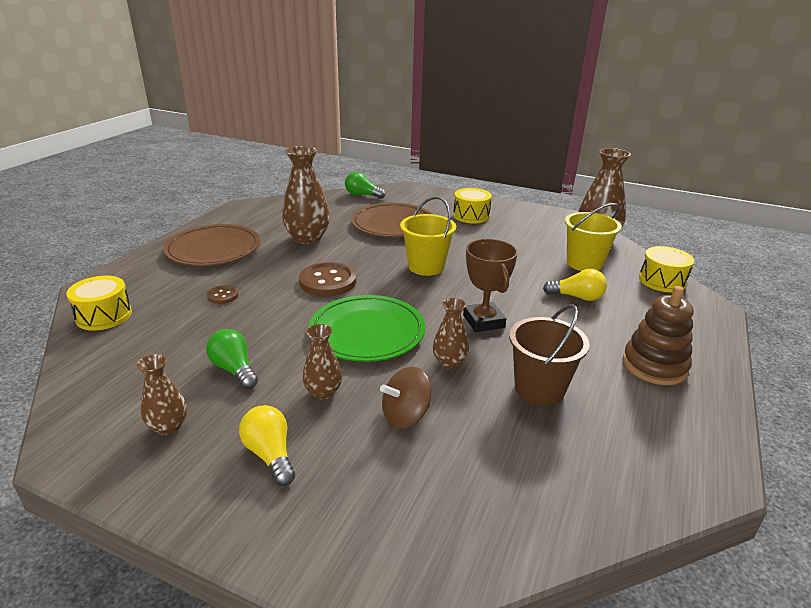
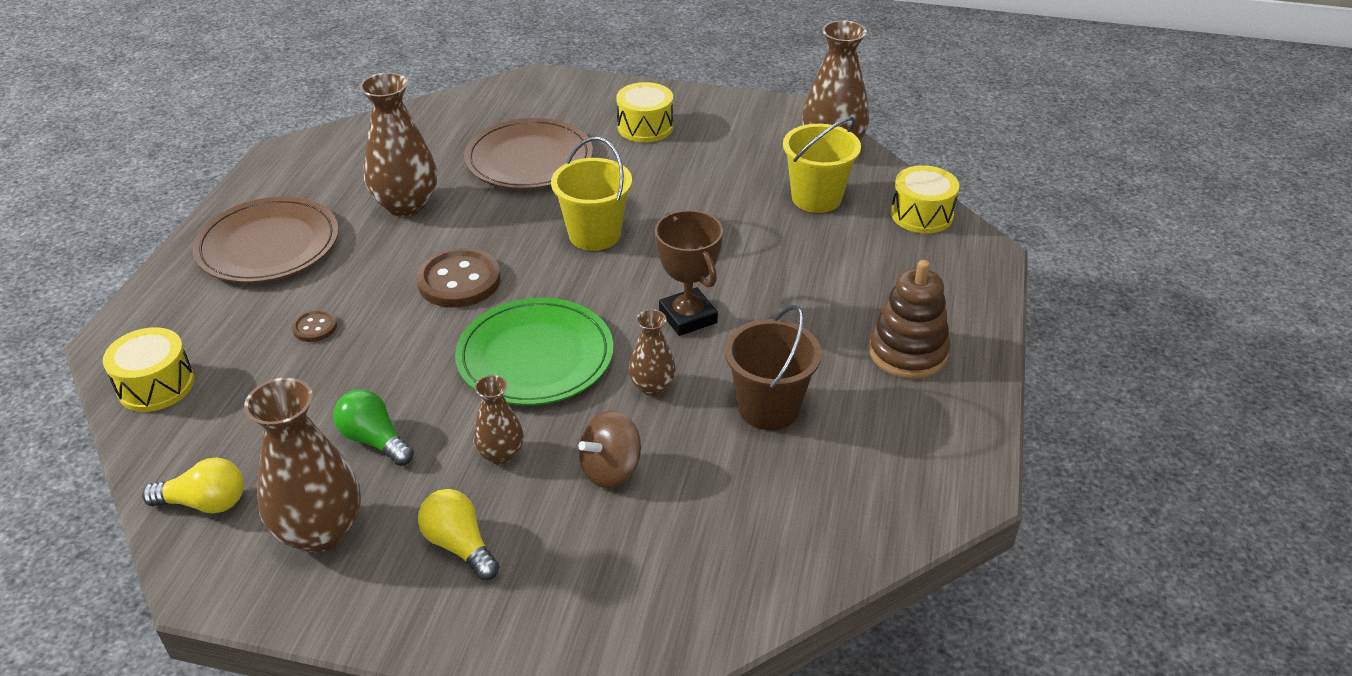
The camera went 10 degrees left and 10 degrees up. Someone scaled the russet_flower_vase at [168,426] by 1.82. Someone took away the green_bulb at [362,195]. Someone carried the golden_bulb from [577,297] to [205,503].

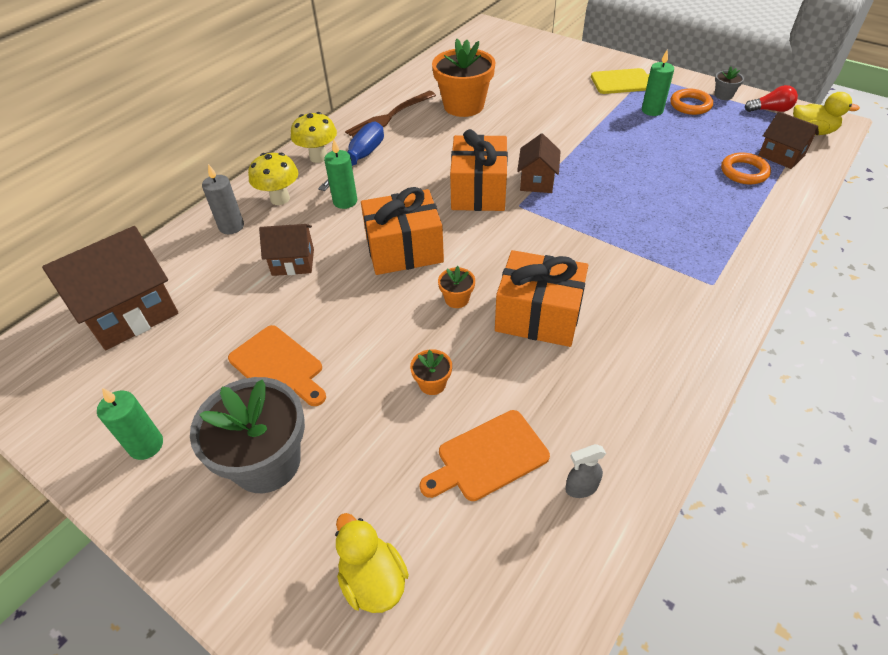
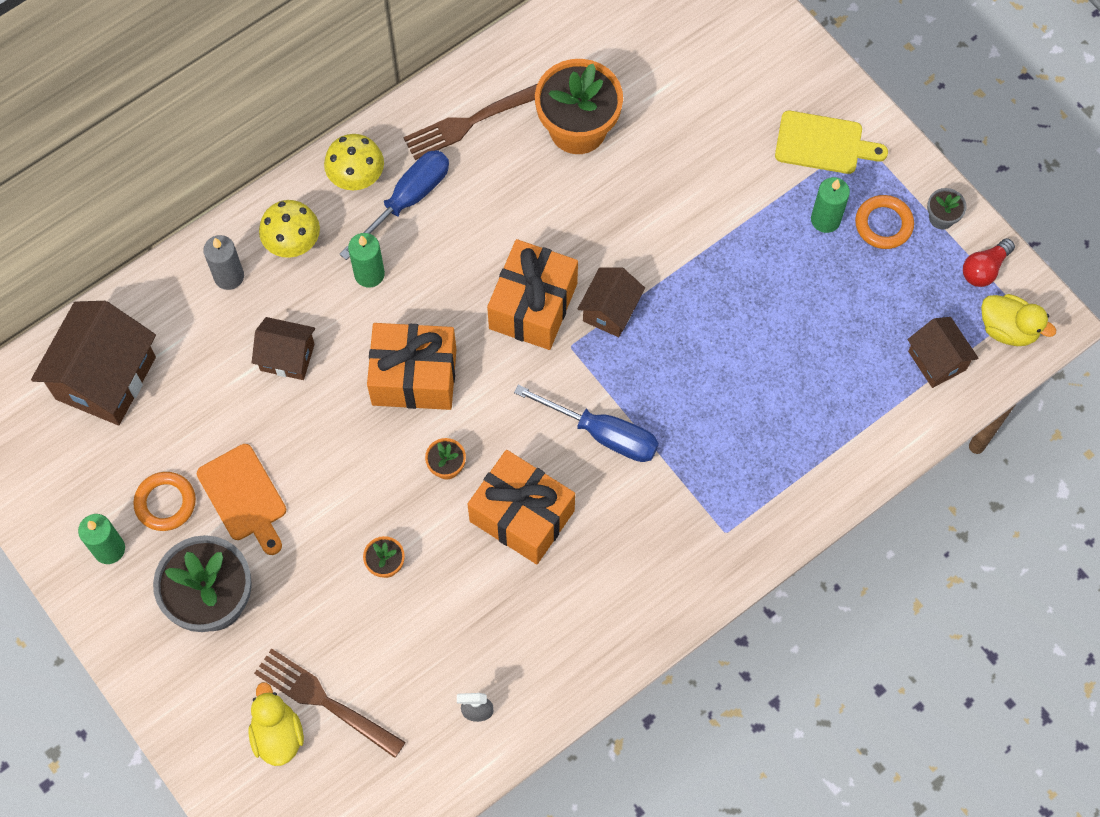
The camera went 15 degrees right and 20 degrees up. Someone rotated the russet_cottage at [130,312] by 45 degrees counterclockwise. Someone took away the bright_orange_bread_board at [488,457]. Someone carried the bright_orange_ring from [744,172] to [165,503]. Someone rotated the scarlet_bulb at [770,110] by 120 degrees clockwise. Someone put down the russet_dinner_fork at [325,701]. Someone put down the royal_blue_hand_screwdriver at [603,434].

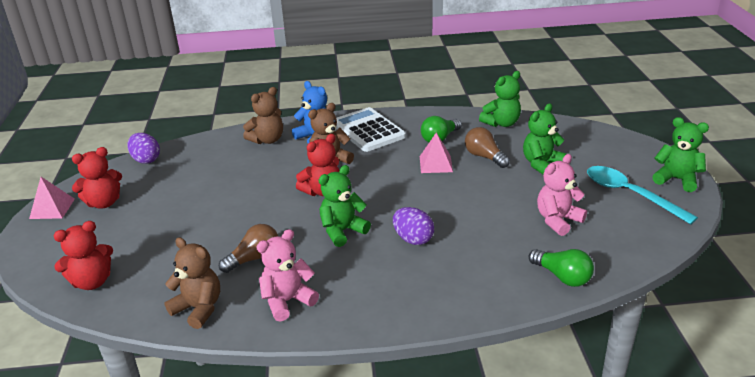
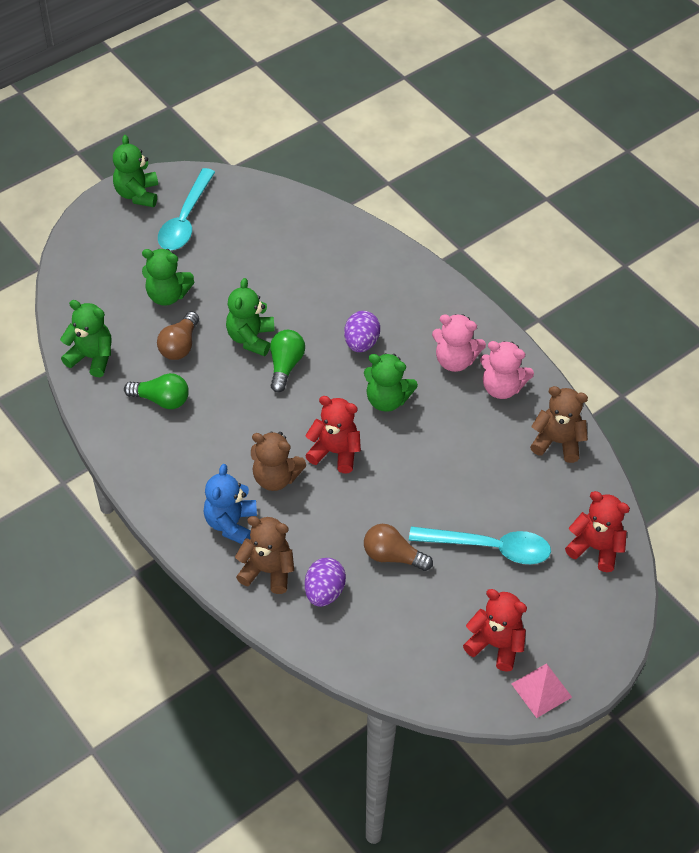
The camera went 125 degrees left and 20 degrees up. Someone carried the violet_egg_shape from [146,160] to [324,592]. Someone rotated the russet_stuffed_bear at [198,308] by 105 degrees clockwise. Someone carried the russet_bulb from [254,258] to [393,556]. Someone took away the white_adding_machine at [367,130]. Someone took away the rosy_pyramid at [436,164]. Someone carried the green_bulb from [562,276] to [285,366]. Someone carried the rosy_stuffed_bear from [557,220] to [455,360]. Someone put down the green_stuffed_bear at [251,338]. Someone put down the aqua_tablespoon at [489,548].

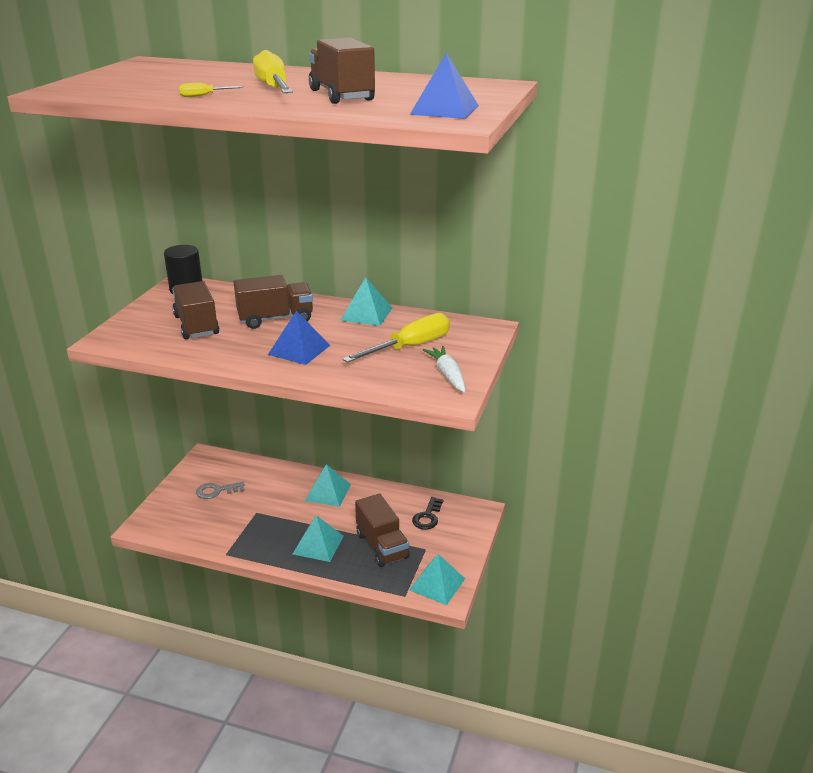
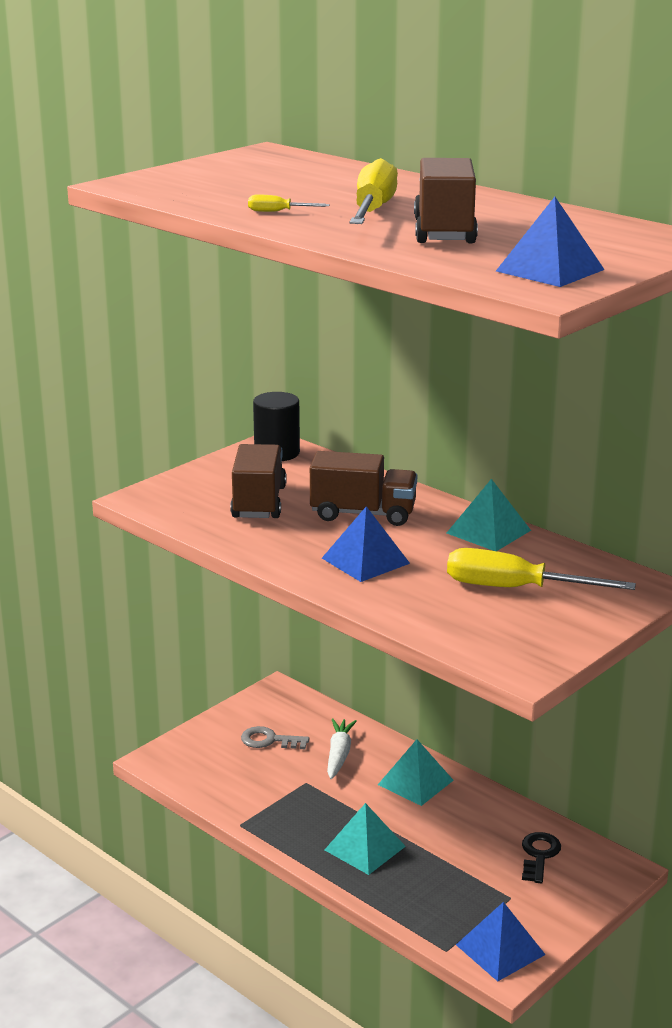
The camera went 25 degrees right and 5 degrees down. Someone rotated the golden_hand_screwdriver at [410,347] by 150 degrees counterclockwise. Someone took away the russet_toy_truck at [382,546]. Someone repainted the aqua_pyramid at [437,584], which became the royal_blue_pyramid at [500,949]. Someone rotated the black_door_key at [428,517] by 150 degrees clockwise. Someone carried the white_root_vegetable from [447,375] to [339,754].

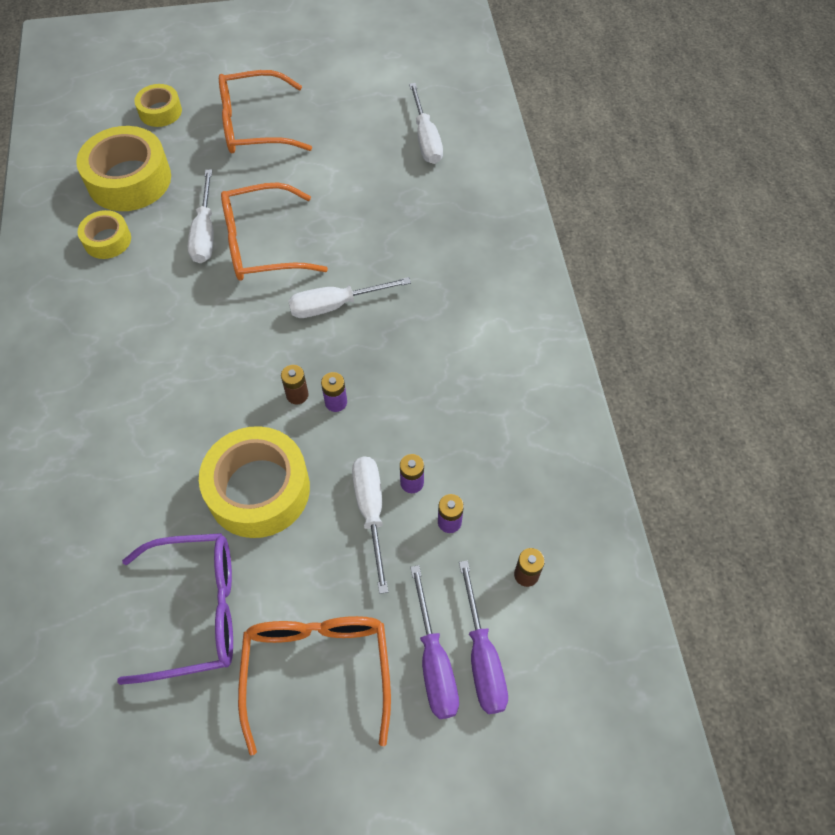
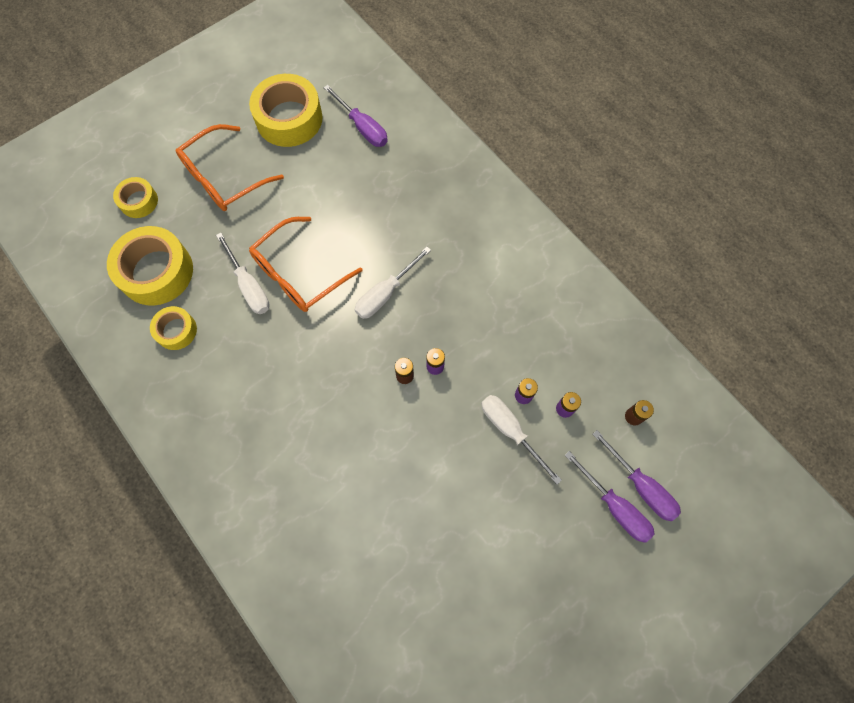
The camera went 30 degrees left and 10 degrees up. Someone took away the violet_glasses at [197,611]. Someone carried the golden_tape from [258,489] to [289,118]. Someone took away the bright_orange_glasses at [317,669]. Someone repainted the white_hand_screwdriver at [426,138], which became the violet_hand_screwdriver at [362,127].

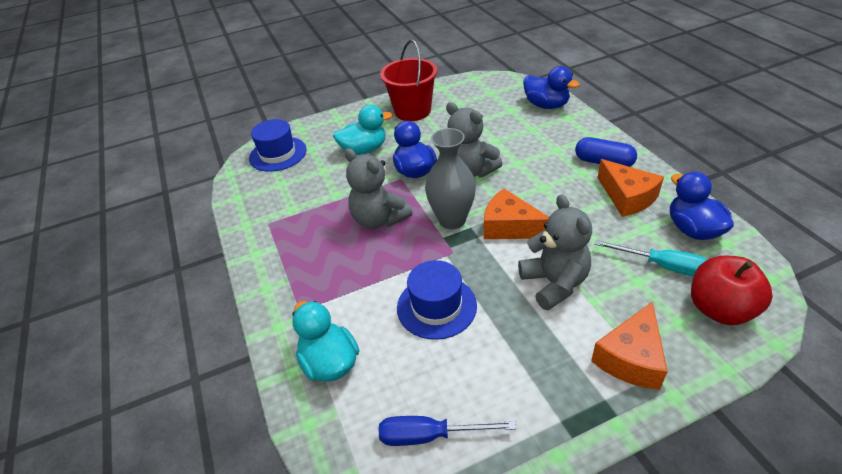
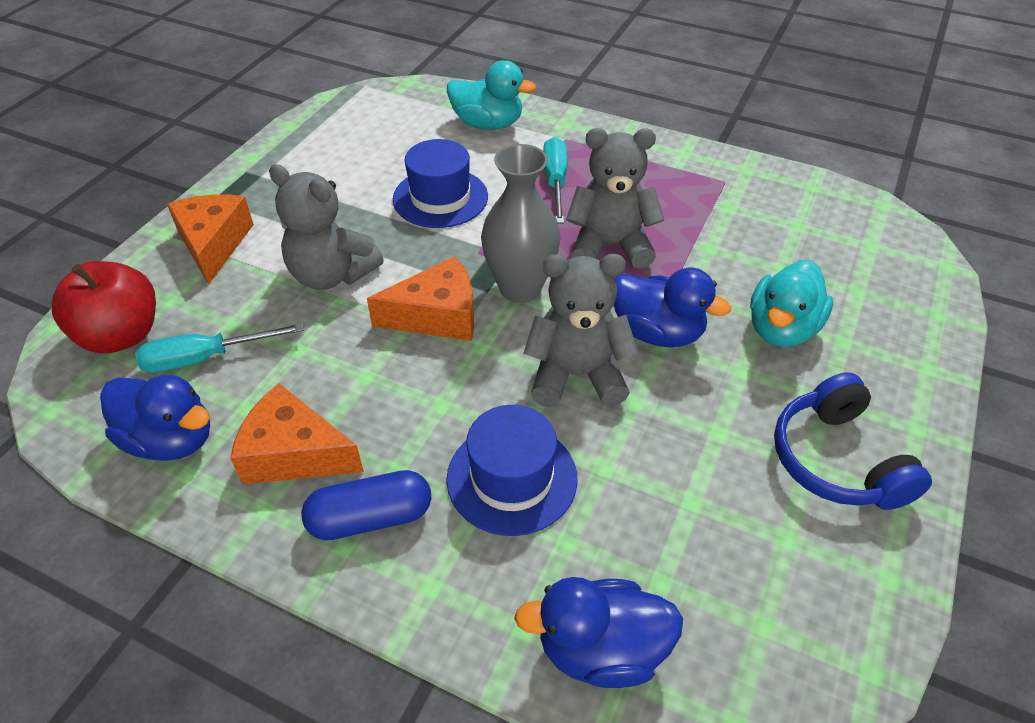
The camera went 135 degrees right and 5 degrees up. Someone carried the royal_blue_tall_hat from [278,154] to [512,478]. Someone took away the royal_blue_hand_screwdriver at [430,436]. Someone swapped the scarlet_sand_bucket at [412,111] for the royal_blue_over-ear_headphones at [837,460]. Someone put down the aqua_hand_screwdriver at [555,181].

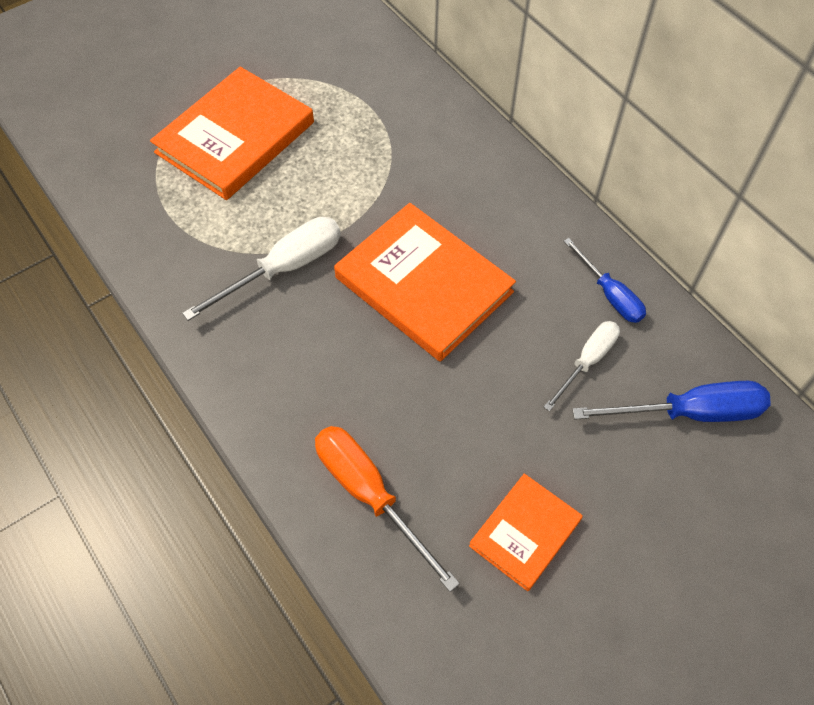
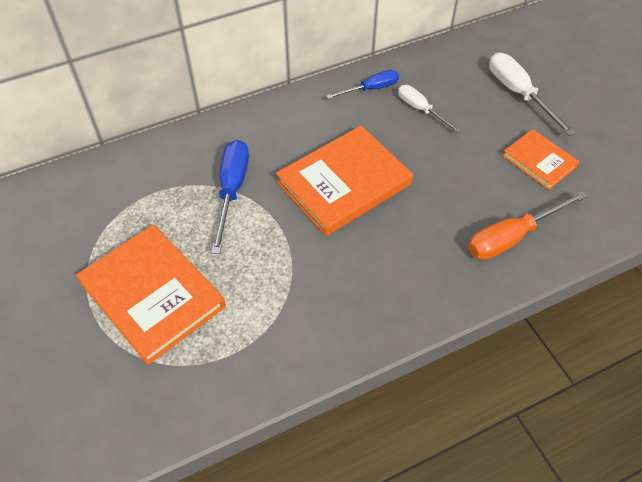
The camera went 80 degrees left and 5 degrees down. Someone carried the white_hand_screwdriver from [284,268] to [518,93]. Someone carried the royal_blue_hand_screwdriver from [689,413] to [232,190].

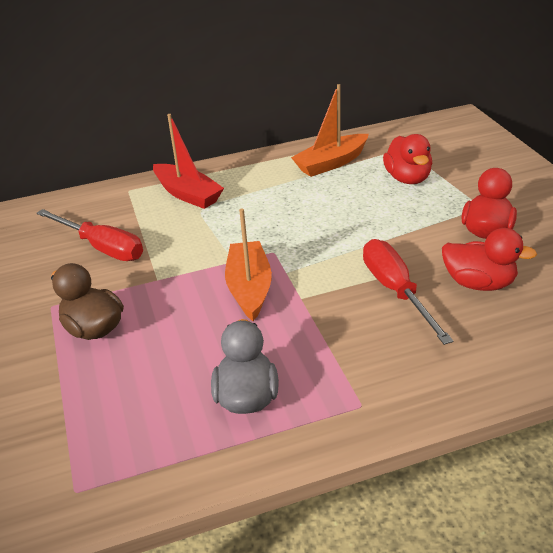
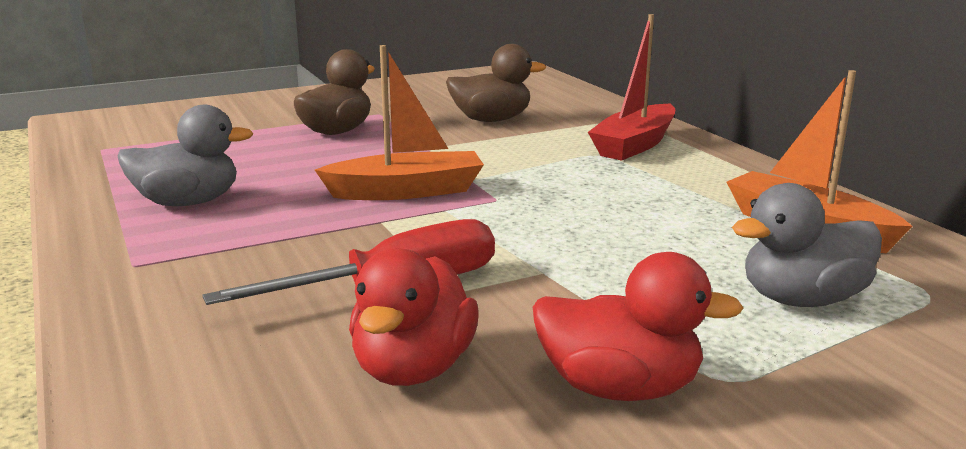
The camera went 80 degrees right and 15 degrees down. Someone swapped the scarlet_hand_screwdriver at [102,247] for the russet_rubber_duck at [491,120]. Someone repainted the scarlet_rubber_duck at [407,178], which became the grey_rubber_duck at [802,299].

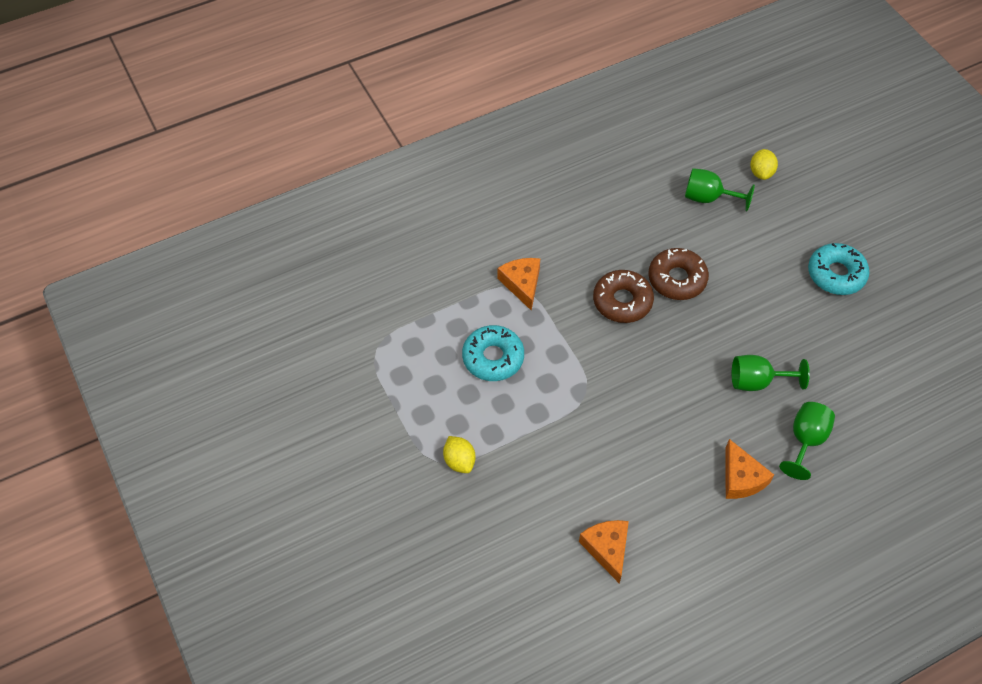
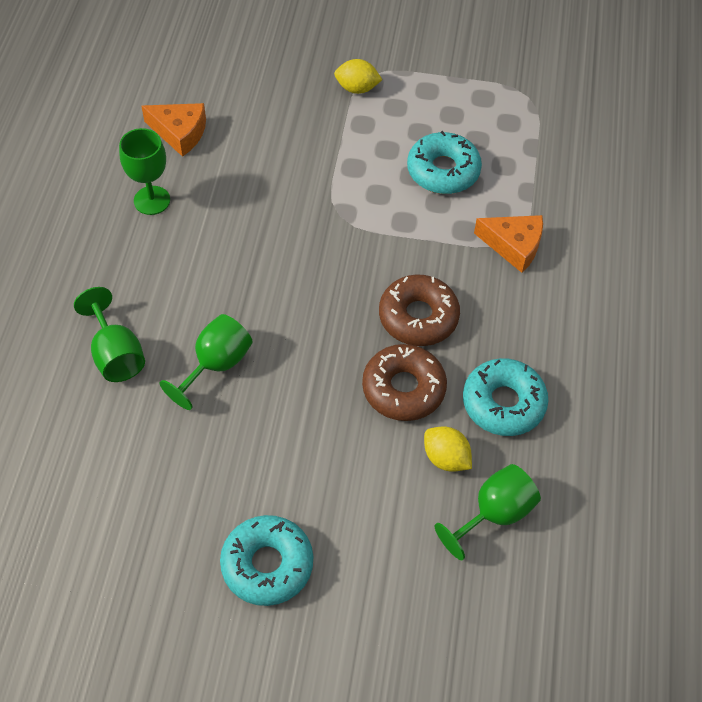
The camera went 125 degrees right and 0 degrees up. Someone took away the bright_orange_piece_of_cheese at [741,478]. Someone carried the golden_lemon from [761,172] to [446,458]. Someone put down the green_chalice at [152,200]. Someone put down the aqua_doughnut at [503,403].

